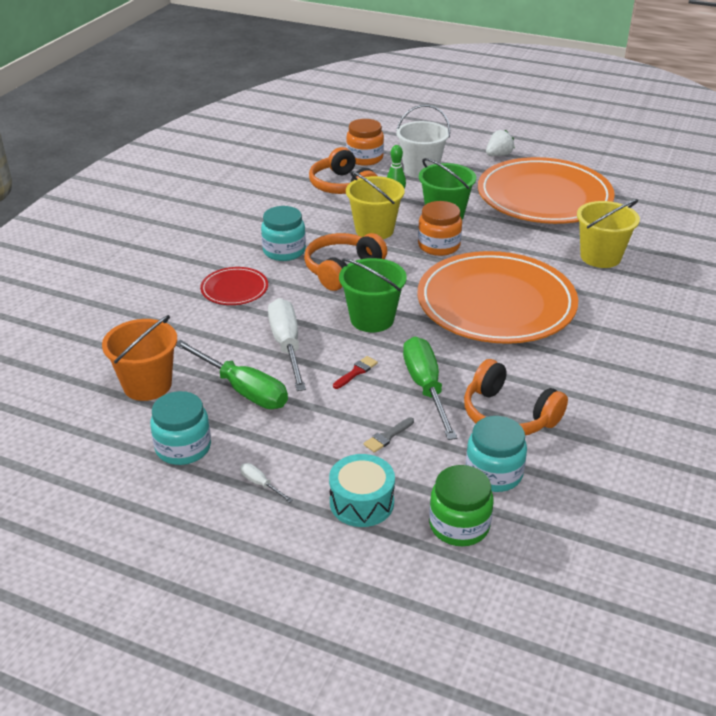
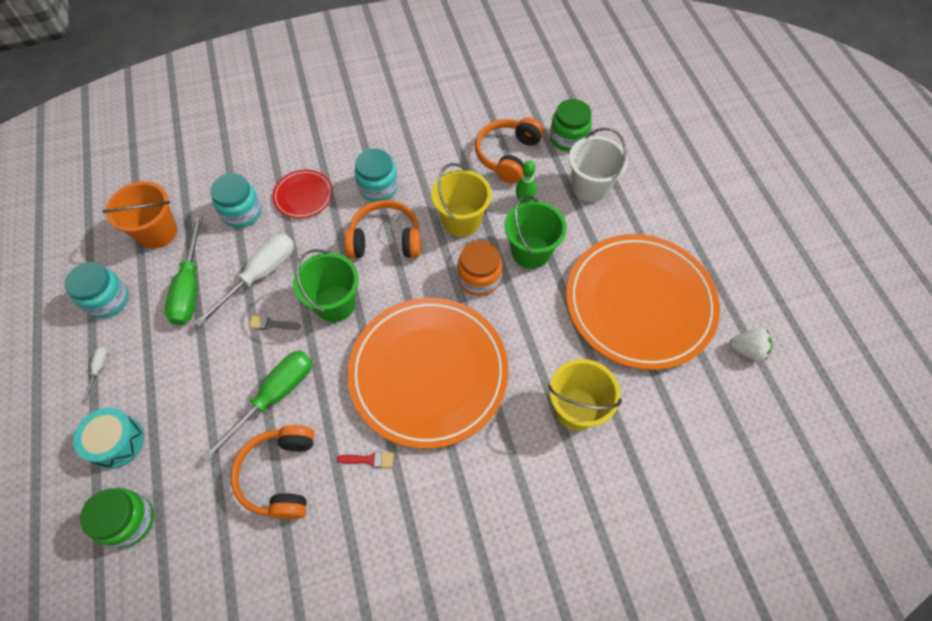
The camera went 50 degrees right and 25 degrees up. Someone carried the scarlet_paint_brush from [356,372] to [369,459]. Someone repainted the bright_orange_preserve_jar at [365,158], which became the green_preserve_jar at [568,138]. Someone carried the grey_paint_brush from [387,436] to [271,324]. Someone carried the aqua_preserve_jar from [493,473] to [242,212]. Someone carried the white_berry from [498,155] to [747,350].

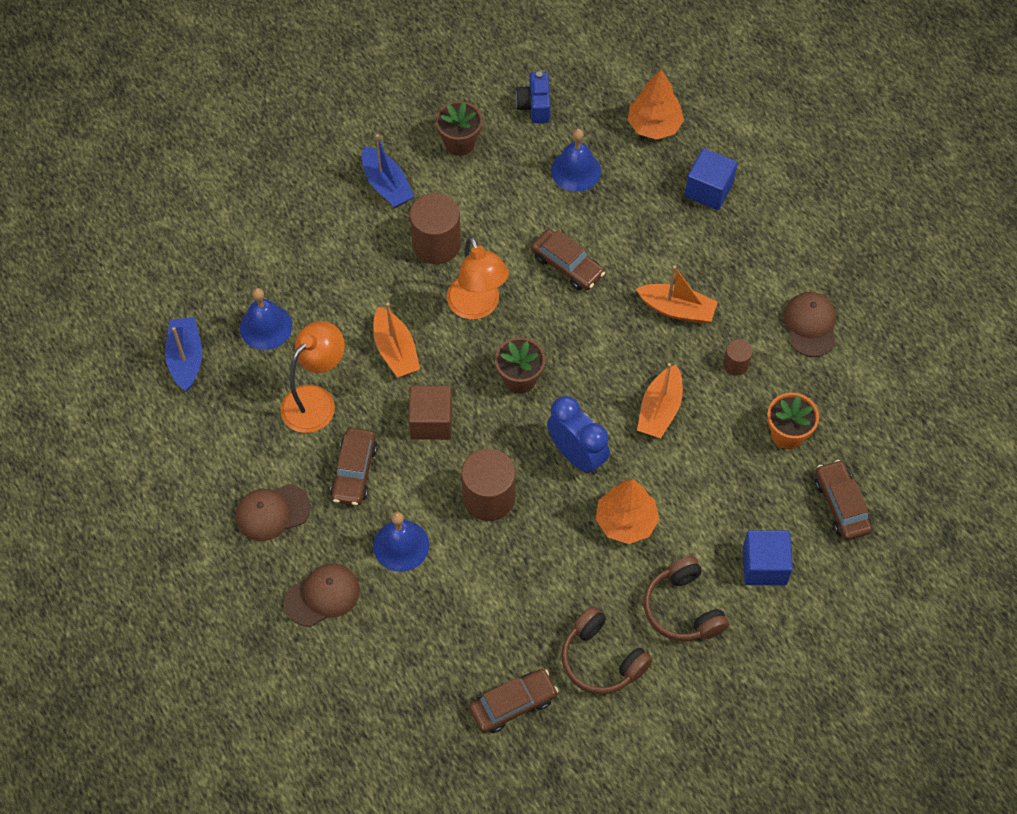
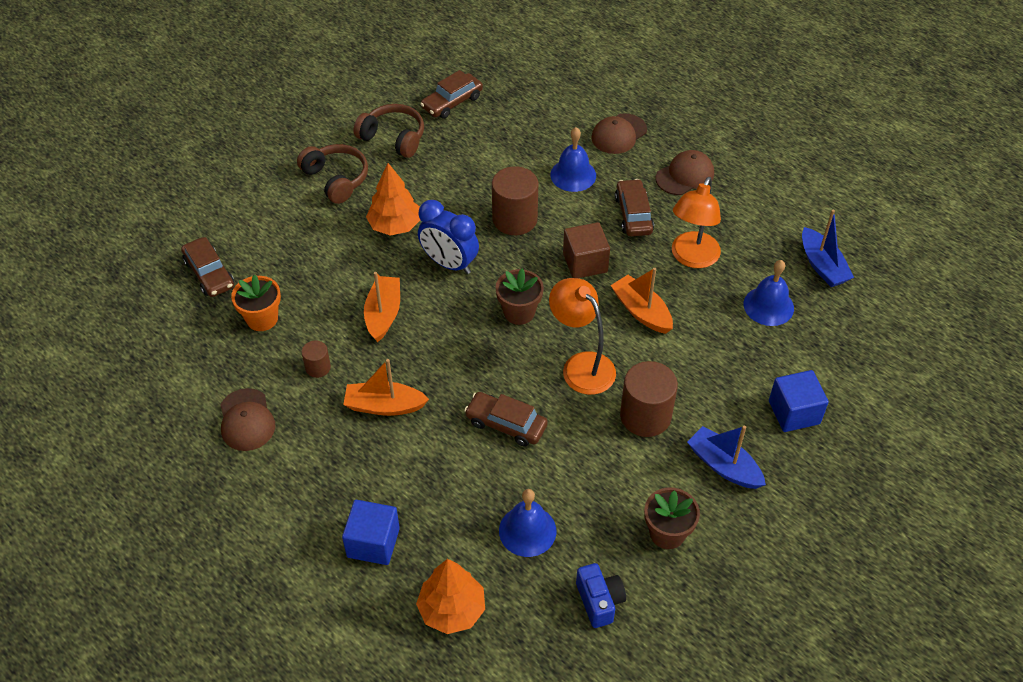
The camera went 165 degrees right and 10 degrees down. Someone carried the royal_blue_block from [764,566] to [794,412].

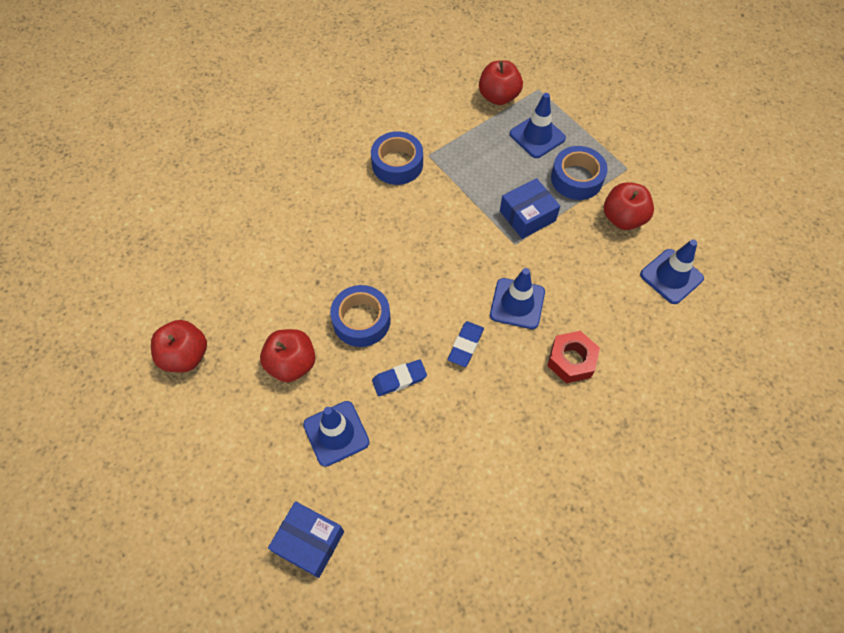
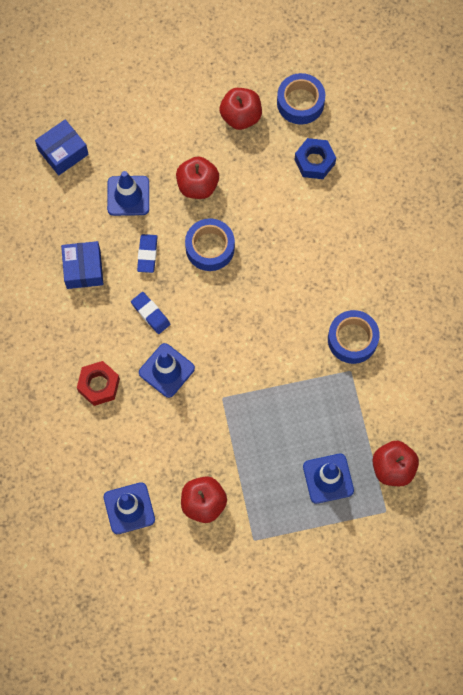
The camera went 115 degrees right and 10 degrees up. Someone carried the royal_blue_package from [527,216] to [83,269]. Someone carried the royal_blue_tape from [576,178] to [300,102]. Someone put down the royal_blue_hexagon_nut at [314,162].

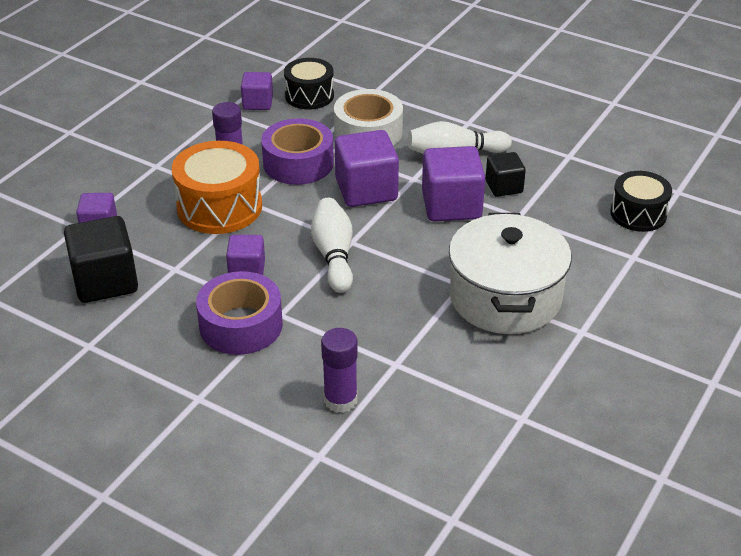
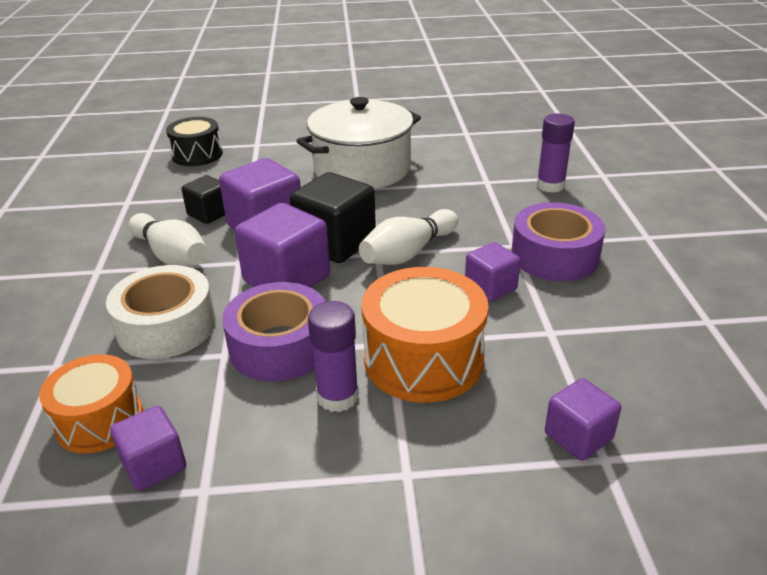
The camera went 125 degrees left and 5 degrees down. Someone carried the black_block from [105,281] to [335,243]. Someone repainted the black_drum at [309,96], which became the bright_orange_drum at [99,420].

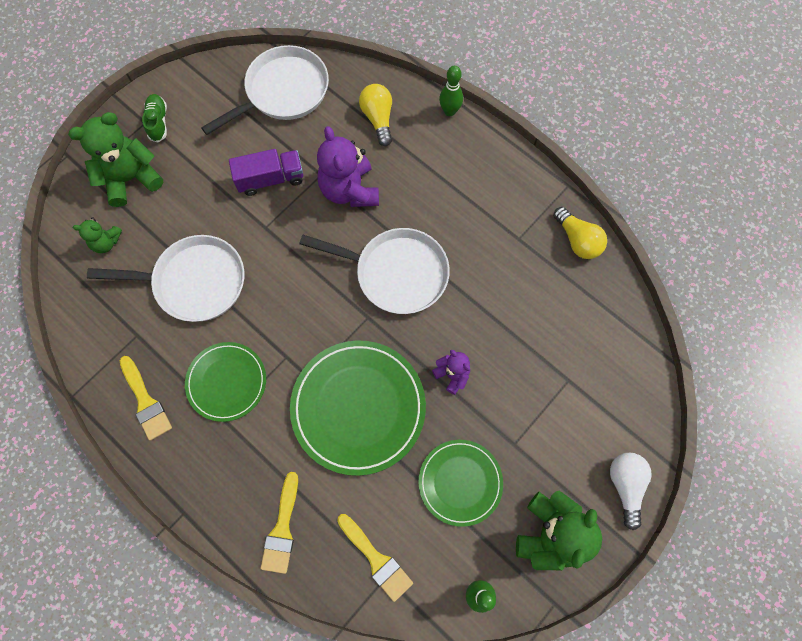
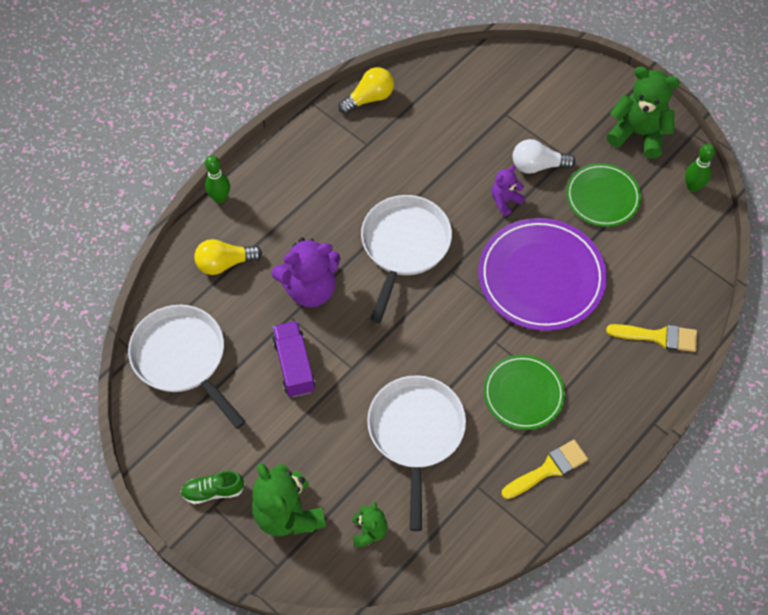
The camera went 90 degrees left and 10 degrees down. Someone repainted the green_flat_dish at [358,407], which became the violet_flat_dish at [541,277]. Someone took away the golden_paint_brush at [376,559]. Someone carried the white_bulb from [625,486] to [538,165].

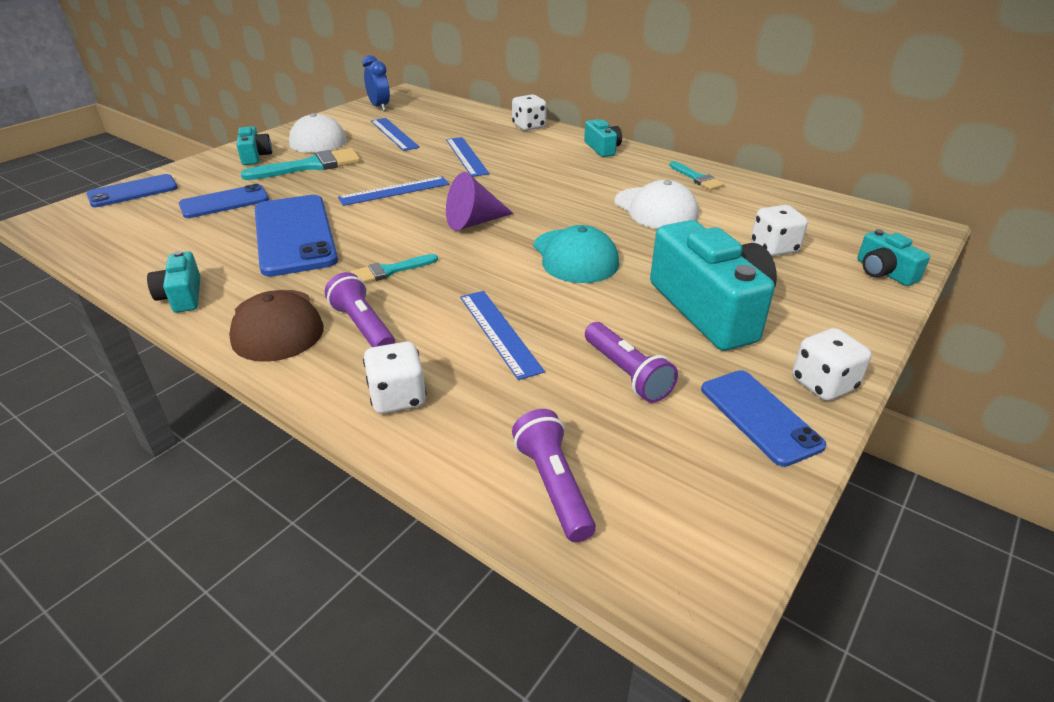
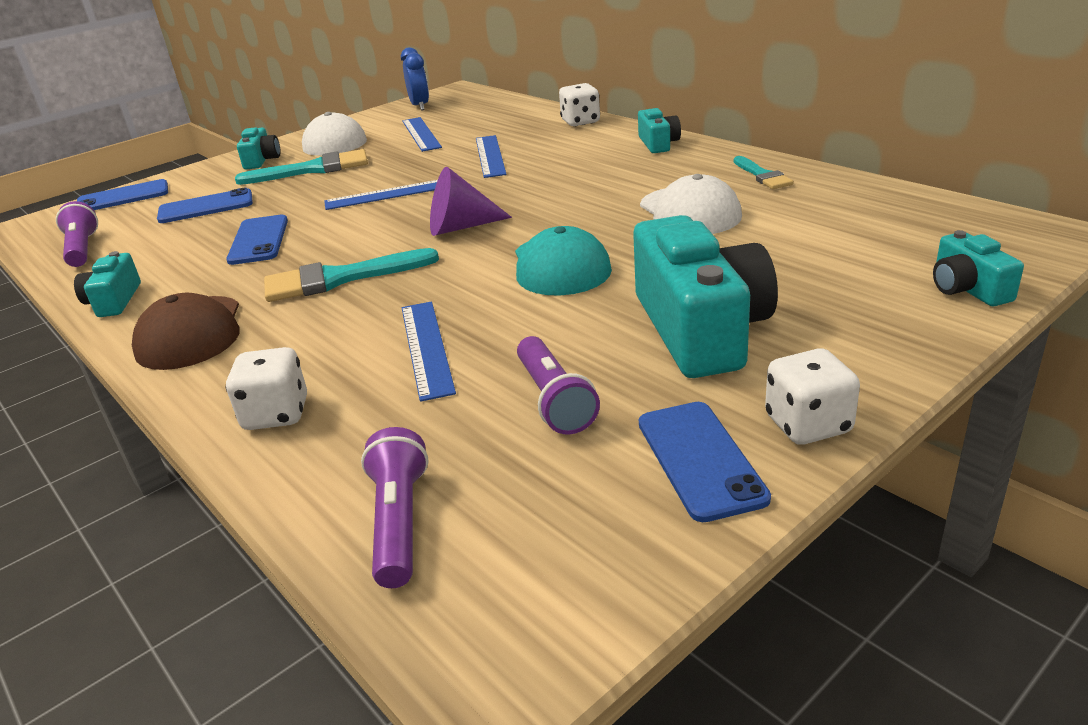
The camera went 15 degrees right and 5 degrees down. Someone scaled the royal_blue_smartphone at [294,235] by 0.59. Someone carried the violet_torch from [363,327] to [82,249]. Someone scaled the aqua_paint_brush at [390,271] by 1.68. Someone took away the white_dice at [774,248].

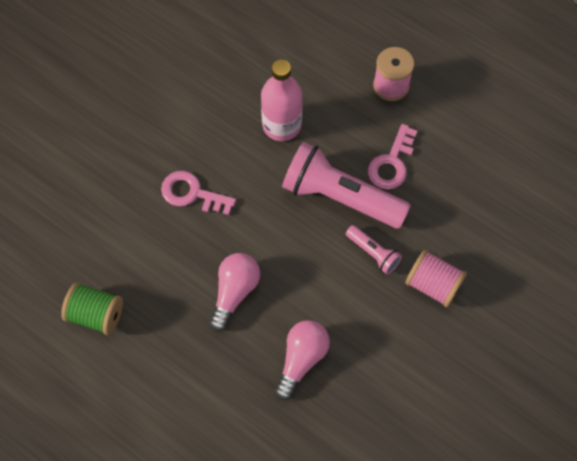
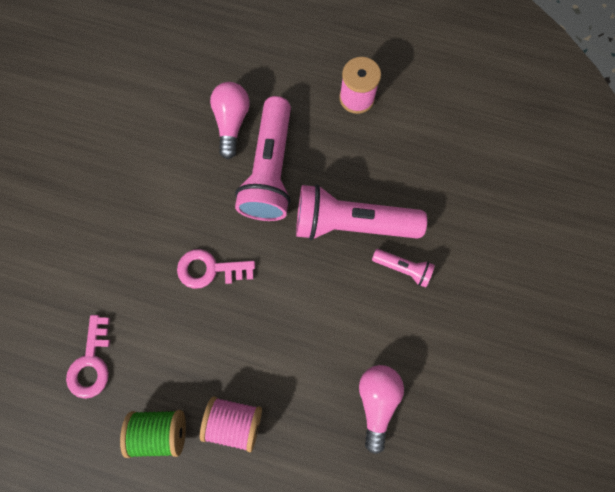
The camera went 20 degrees left and 10 degrees up. Someone carried the rosy_bulb from [234,292] to [232,123]. Someone swapped the rosy_drink_bottle at [282,125] for the rosy_torch at [270,170]. Someone carried the rosy_door_key from [392,163] to [92,363]. Someone carried the rosy_reel_of_thread from [433,284] to [234,420].

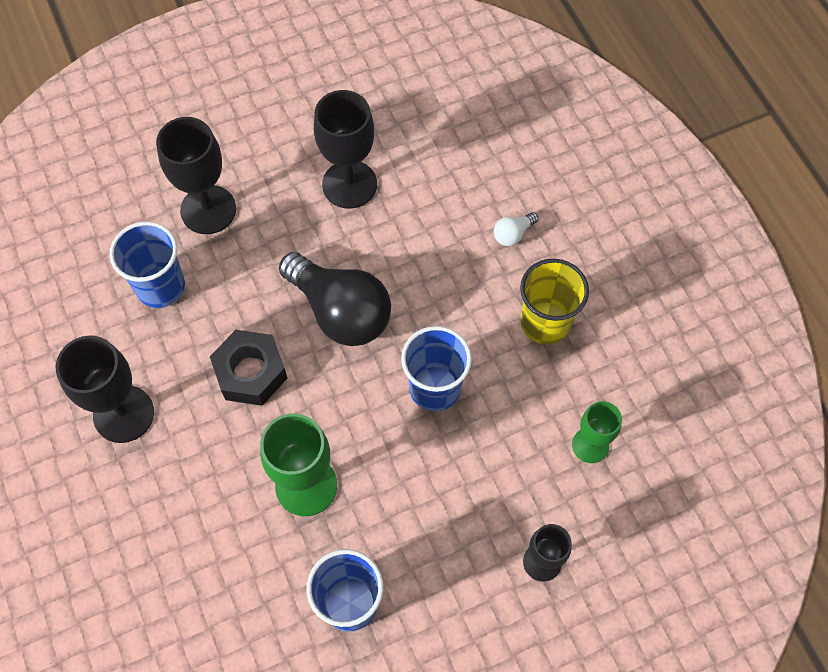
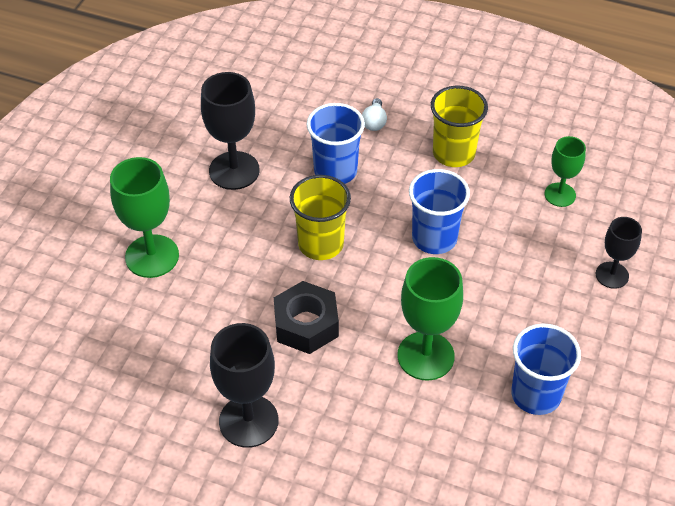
The camera went 45 degrees left and 15 degrees down. Someone carried the royal_blue_beaker from [160,287] to [335,171]. Someone repainted the black_chalice at [208,209], which became the green_chalice at [152,256]. Someone swapped the black_bulb at [340,311] for the golden_beaker at [321,244].

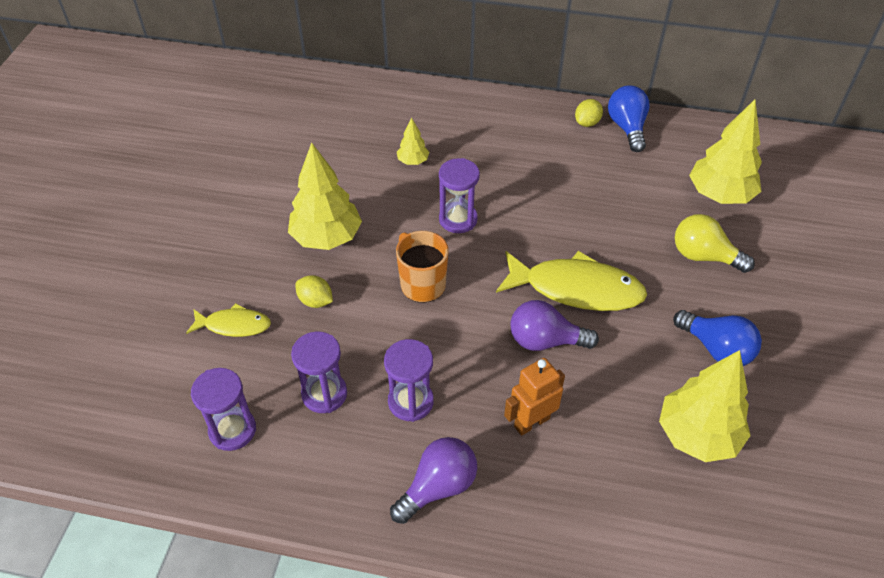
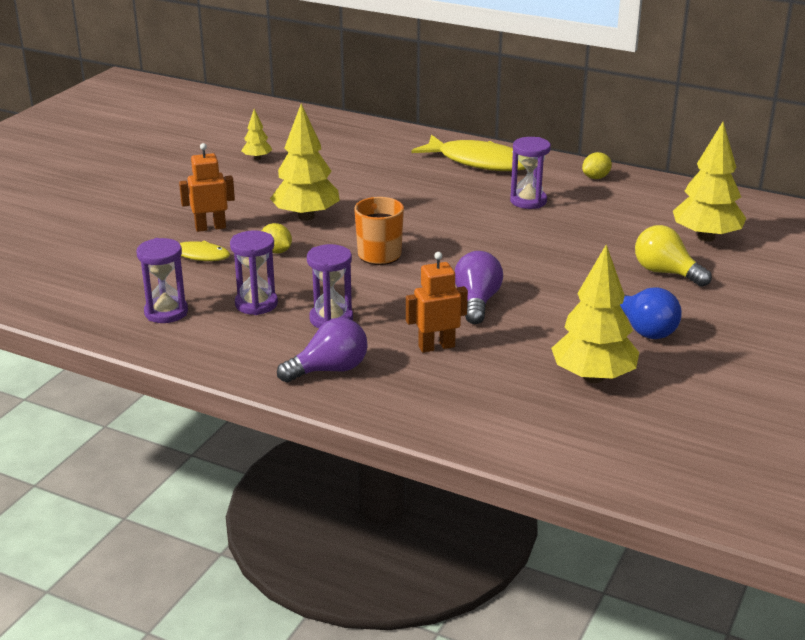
The camera went 15 degrees right and 20 degrees down. Someone carried the golden_tree from [413,161] to [257,158]. Someone carried the violet_sandglass from [458,219] to [528,201]. Someone carried the golden_toy_fish from [576,289] to [479,162]. Someone rotated the violet_bulb at [545,341] by 75 degrees clockwise. Someone took away the royal_blue_bulb at [627,128]. Someone put down the bright_orange_robot at [210,227].

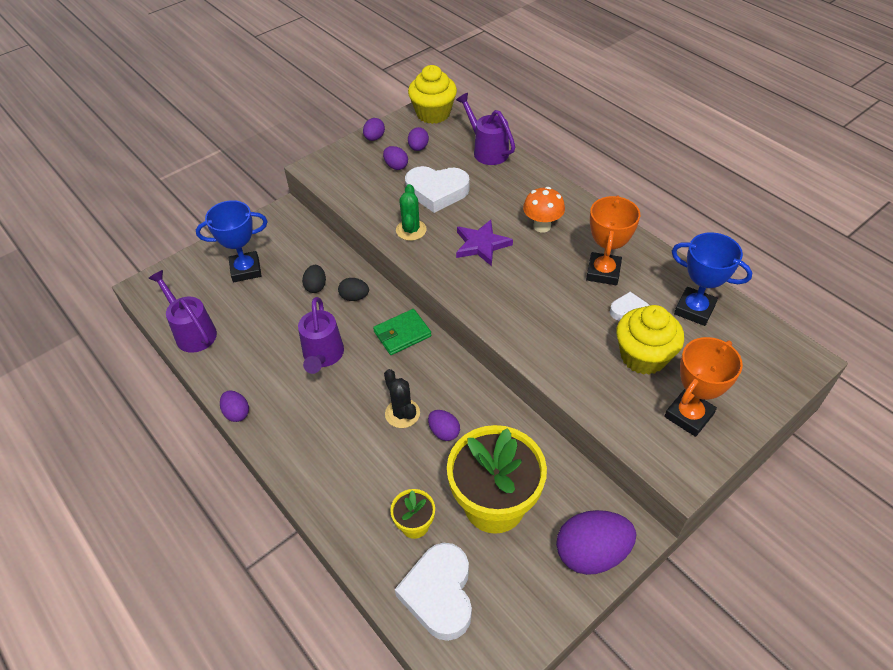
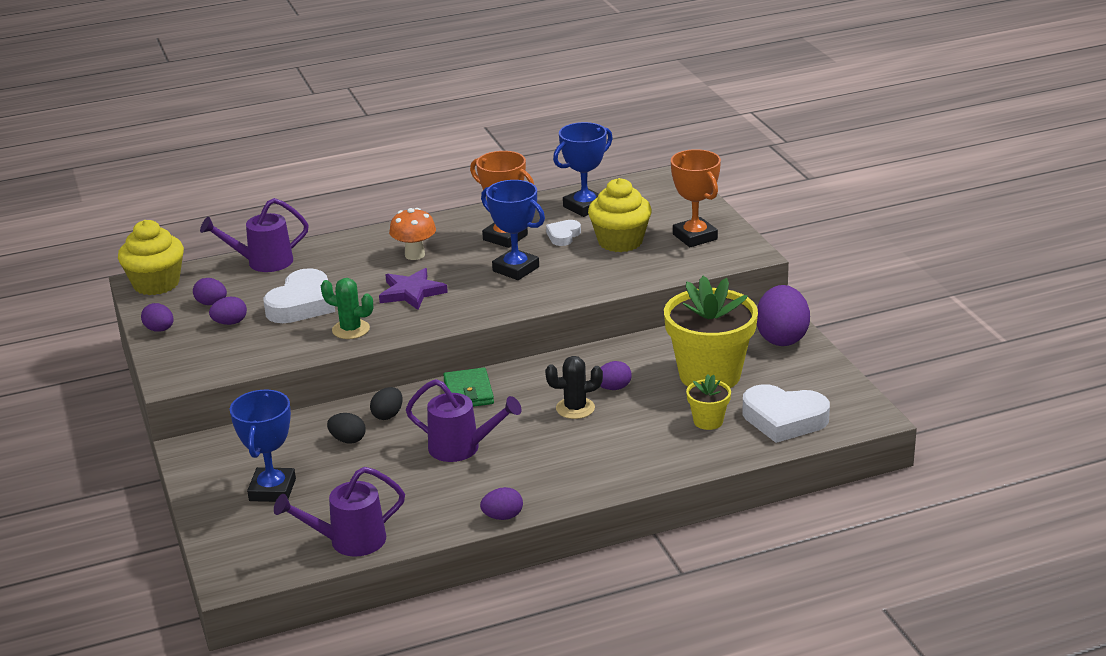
The camera went 70 degrees left and 20 degrees down. Someone put down the royal_blue_prize_cup at [516,269].

